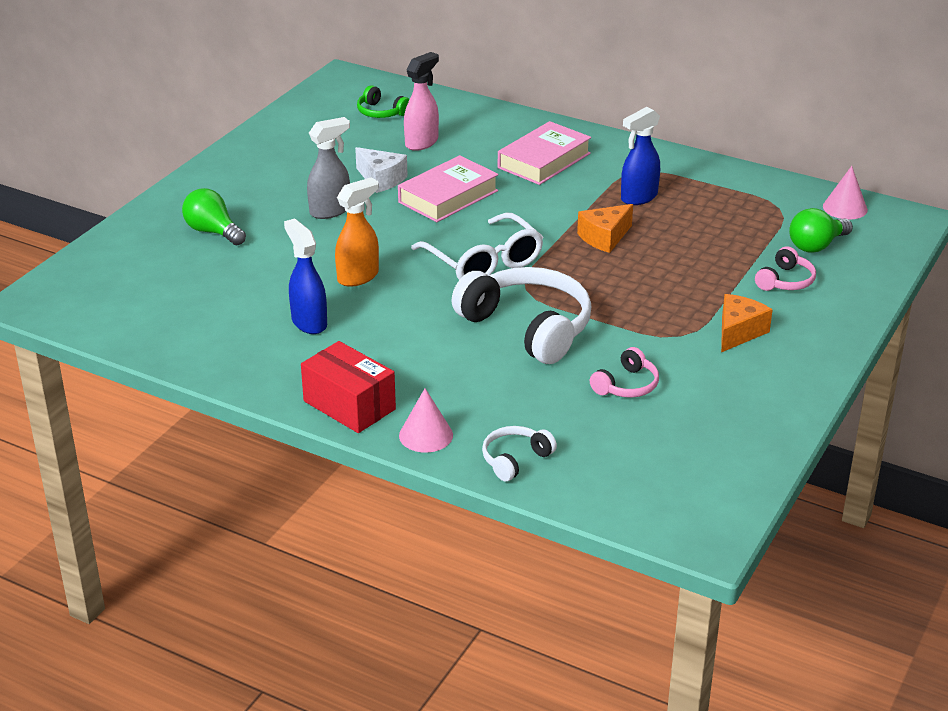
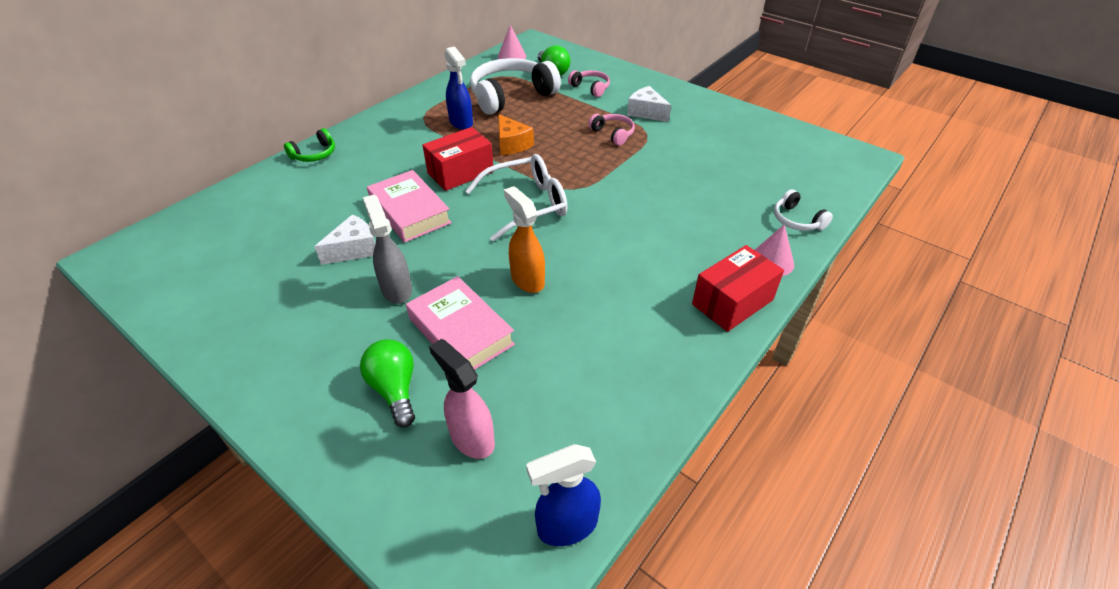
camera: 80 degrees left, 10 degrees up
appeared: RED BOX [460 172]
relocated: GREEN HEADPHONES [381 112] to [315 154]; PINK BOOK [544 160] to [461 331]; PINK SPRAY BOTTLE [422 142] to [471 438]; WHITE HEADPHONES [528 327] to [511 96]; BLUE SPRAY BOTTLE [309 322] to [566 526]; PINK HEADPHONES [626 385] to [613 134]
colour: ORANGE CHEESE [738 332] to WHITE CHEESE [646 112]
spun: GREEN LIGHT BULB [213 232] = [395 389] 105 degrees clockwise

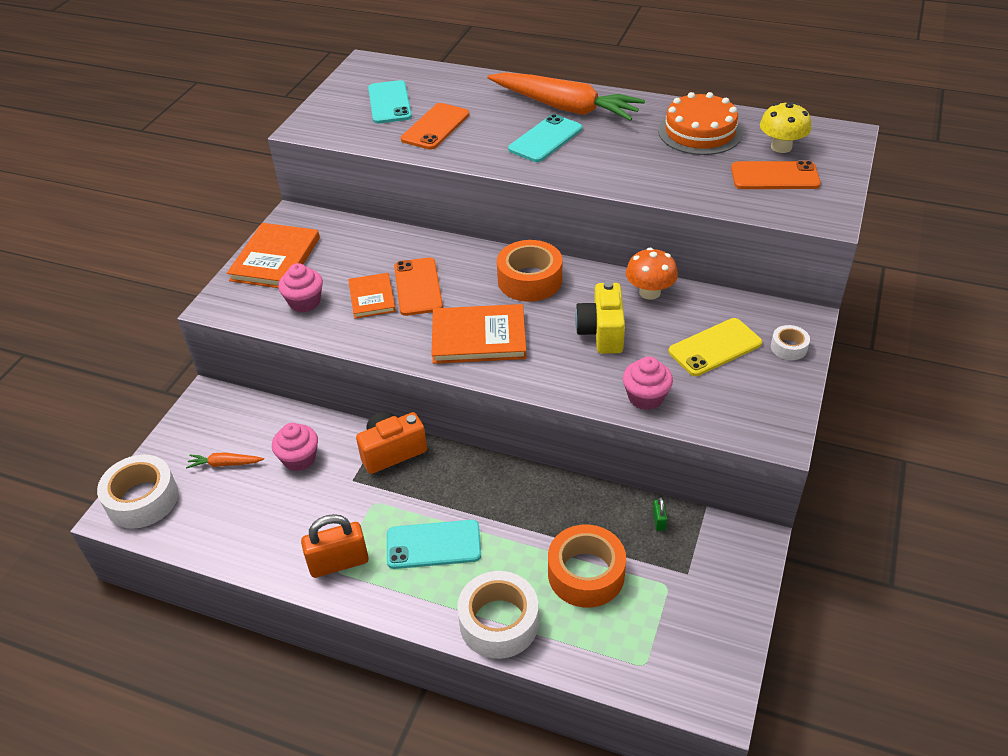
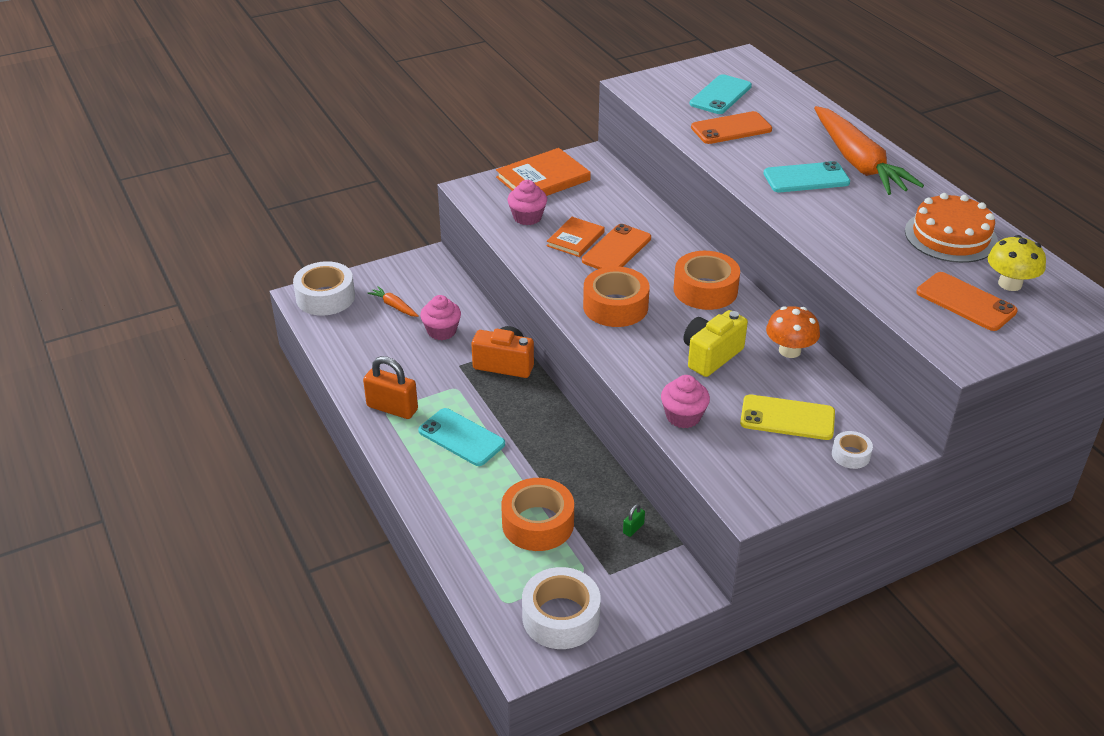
camera: 40 degrees right, 5 degrees down
relocated: WHITE TAPE [499 622] to [561 617]
exchanged: ORANGE BOOK [479 337] to ORANGE TAPE [615 306]

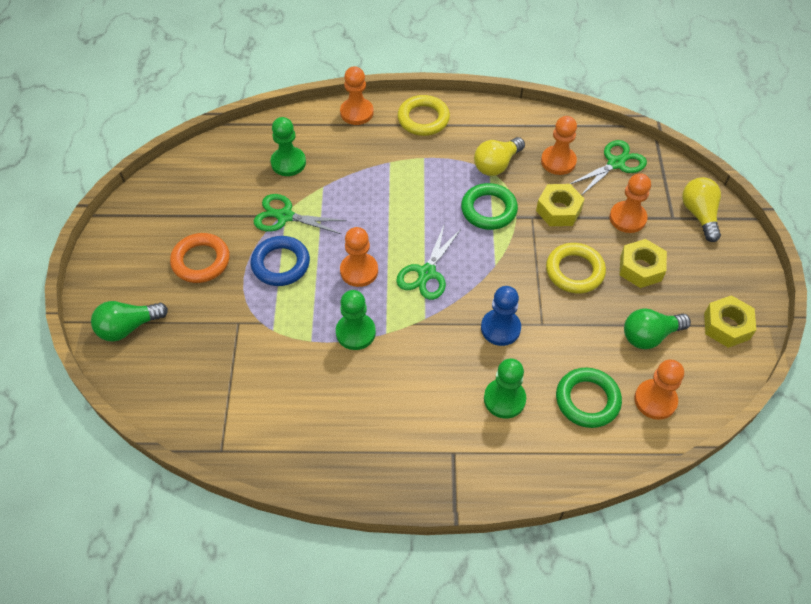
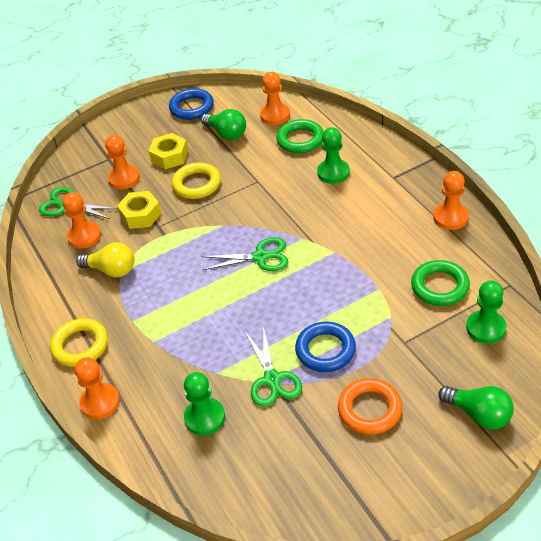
camera: 115 degrees left, 10 degrees down
missing: BLUE PAWN [500 328]; YELLOW LIGHT BULB [699 215]
relocated: GREEN RING [488 210] to [440 286]; ORANGE PAWN [359 271] to [450 217]; GREEN PAWN [355 332] to [486 328]
exchanged: YELLOW NUT [726 326] to BLUE RING [192 107]

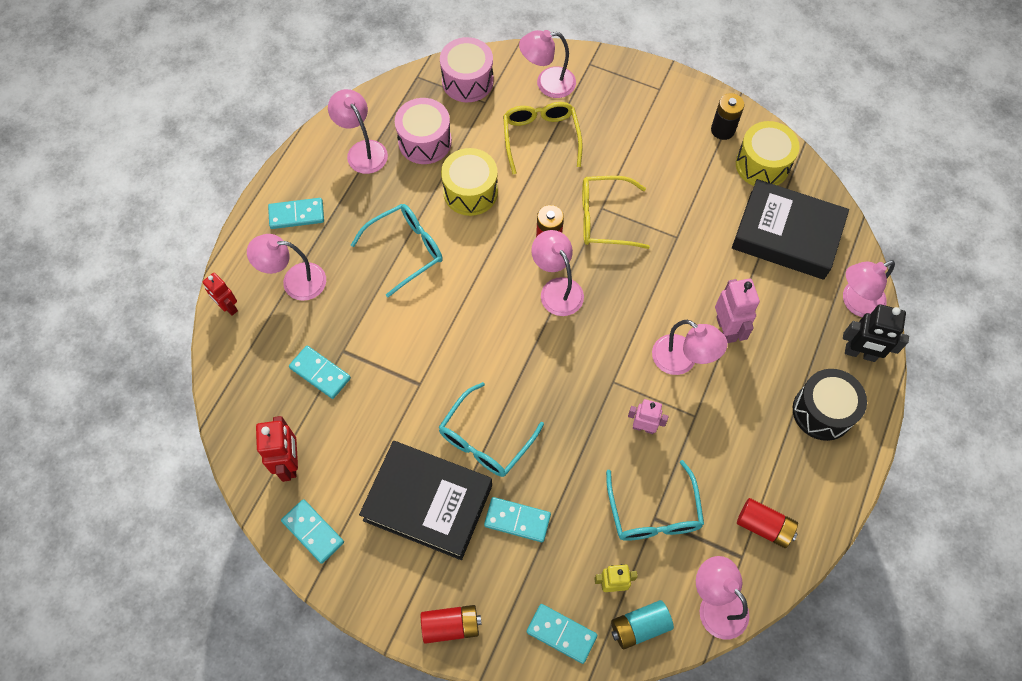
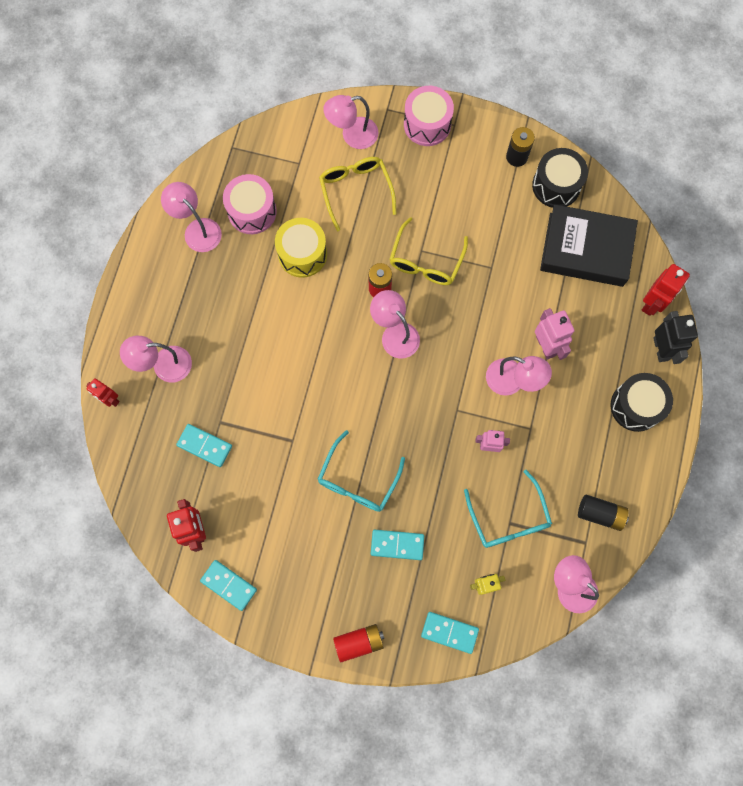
camera: 10 degrees left, 10 degrees up
missing: TURQUOISE DOMINO [296 215]; TURQUOISE GLASSES [405 250]; BLACK BOOK [428 503]; TURQUOISE BATTERY [639 626]
relocated: PINK DRUM [467 81] to [427 124]
exchanged: PINK LAMP [855 303] to RED ROBOT [652 303]
colour: YELLOW DRUM [762 165] to BLACK DRUM [556 185]; RED BATTERY [764 526] to BLACK BATTERY [600 514]
spun: YELLOW GLASSES [605 218] = [426 260] 60 degrees counterclockwise; BLACK ROBOT [860 353] = [661 349] 105 degrees counterclockwise

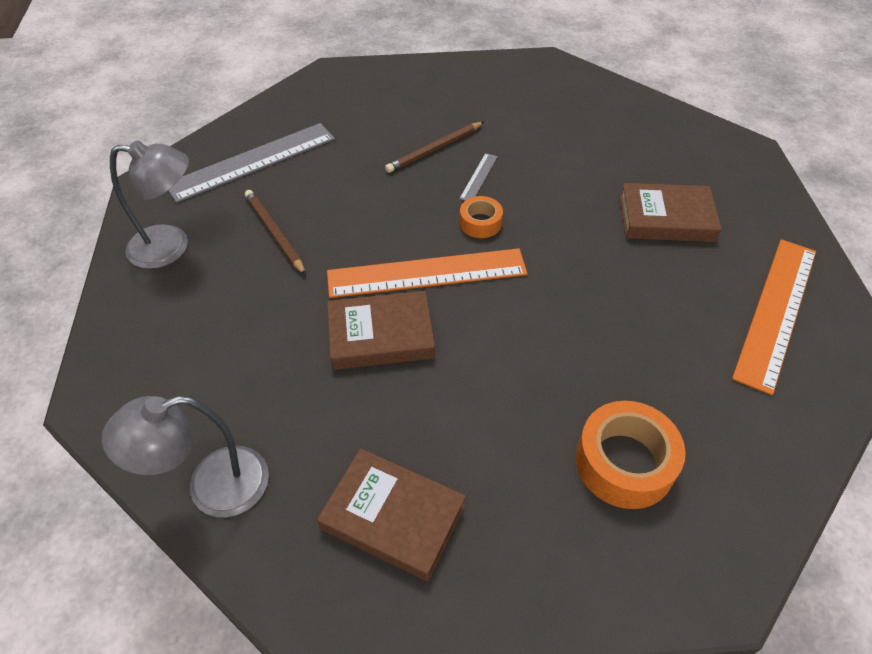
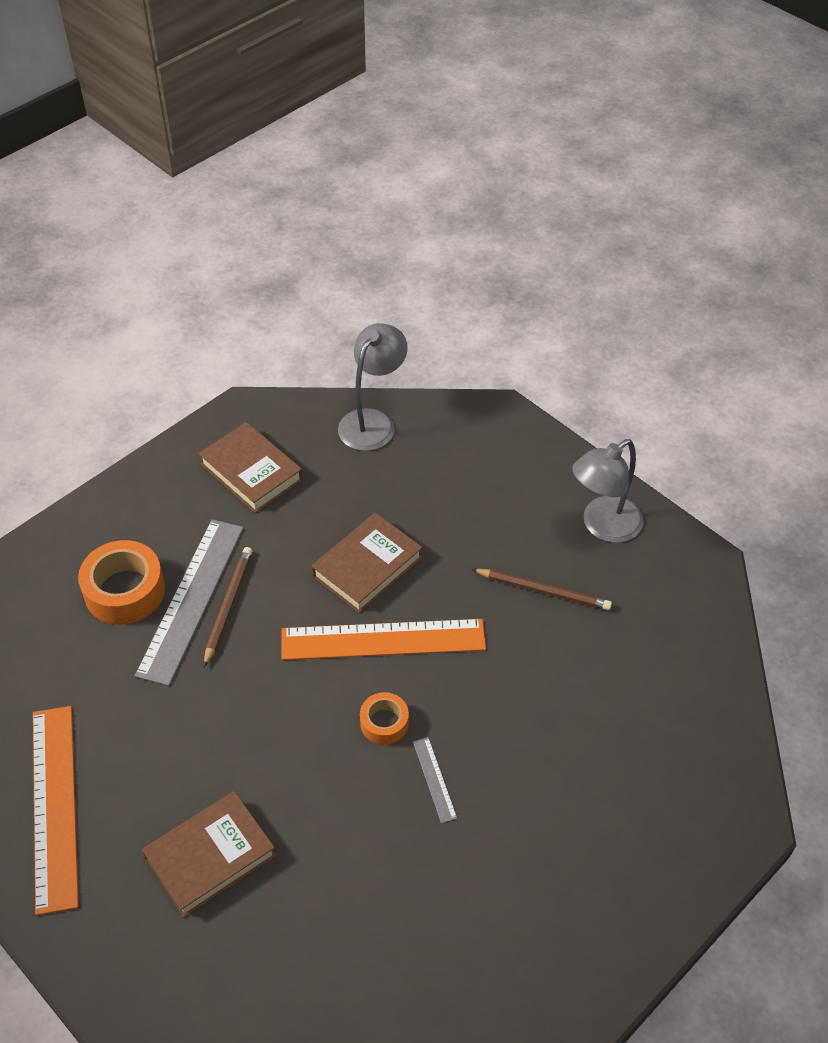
camera: 140 degrees right, 0 degrees up
relocated: GREY RULER [252 161] to [191 599]; BROWN PENCIL [434 149] to [228 606]
spun: BROWN BOOK [393 517] = [251 472] 60 degrees clockwise; ORANGE RULER [427 273] = [383 640] 45 degrees clockwise

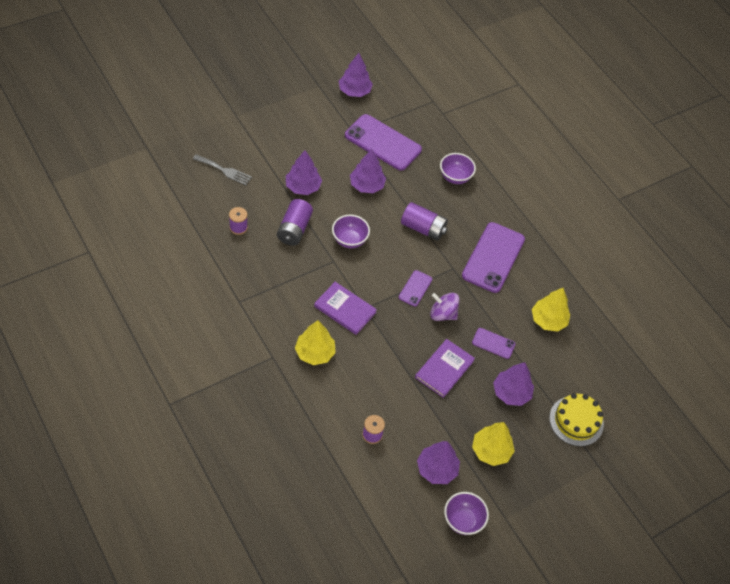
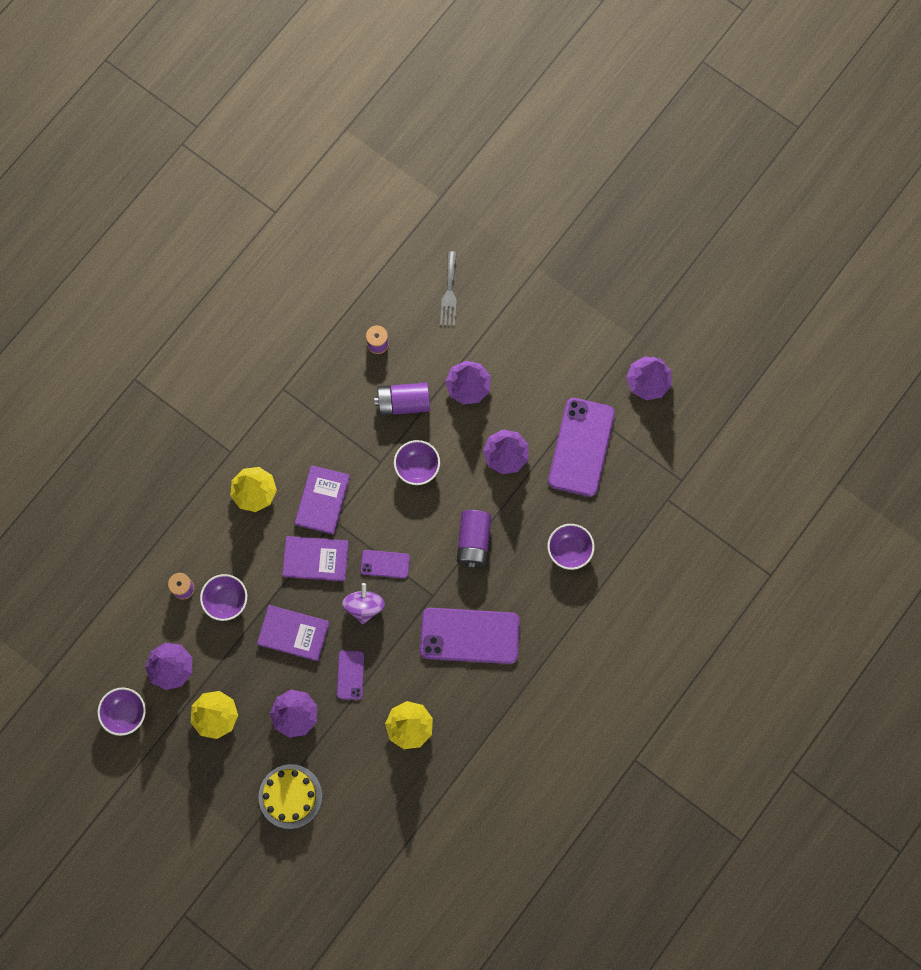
camera: 75 degrees right, 20 degrees up
appeared: PURPLE BOWL [226 601]; PURPLE BOOK [315 559]

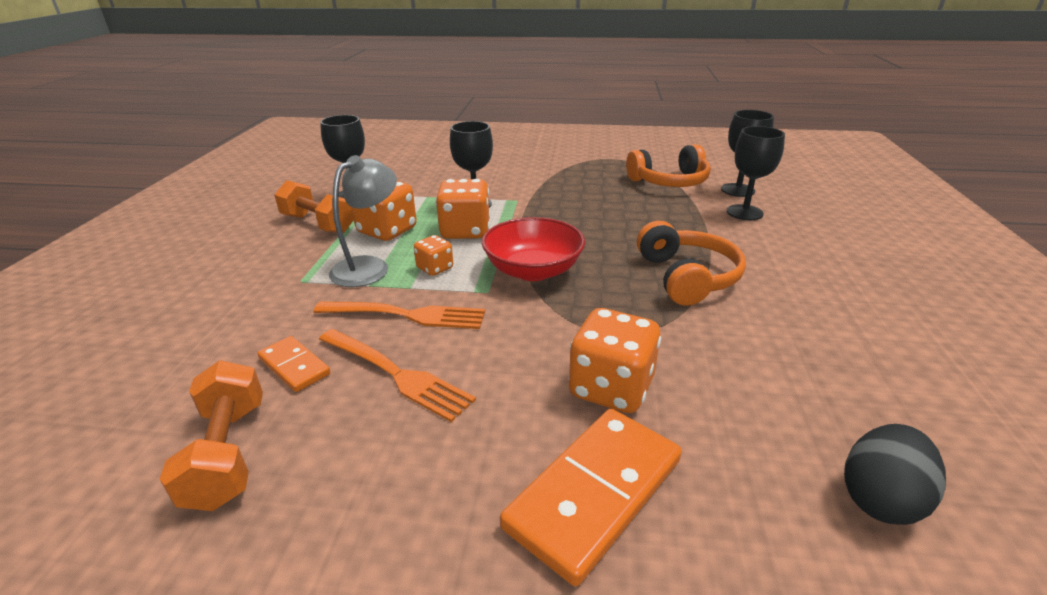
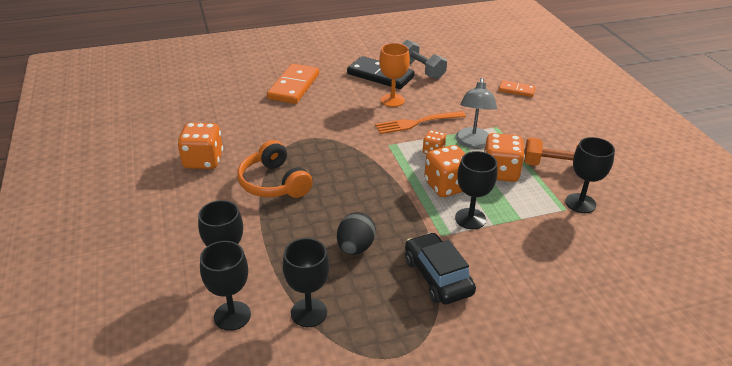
camera: 155 degrees right, 5 degrees up
missing: RED BOWL [533 270]
appeared: BLACK DOMINO [380 75]; BLACK CAR [437 276]
relocated: ORANGE DICE [611 388] to [203 161]; BLACK EGG [880 498] to [355 247]; ORANGE DOMINO [294 366] to [516 90]
exchanged: ORANGE HEADPHONES [669 182] to BLACK GOBLET [309 312]; ORANGE FORK [397 374] to ORANGE GOBLET [392 100]
colour: ORANGE DUMBBELL [228 454] to GREY DUMBBELL [421 70]

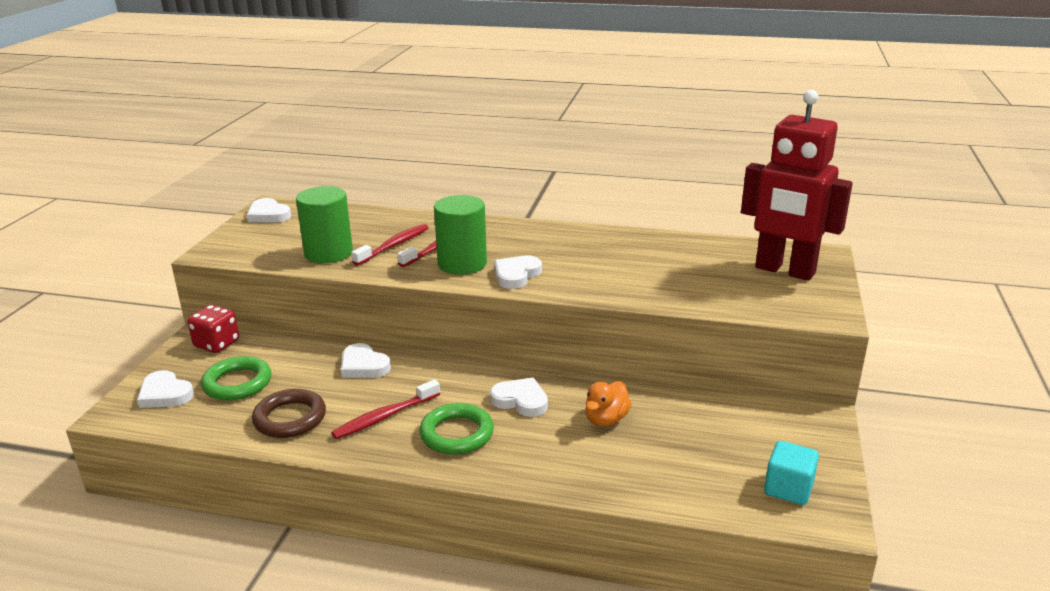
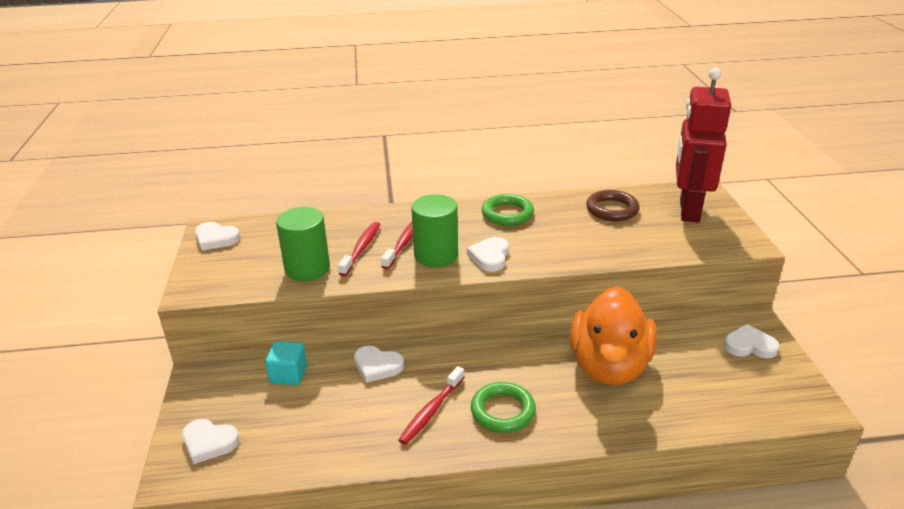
camera: 20 degrees left, 5 degrees up
missing: RED DICE [217 344]
relocated: TURQUOISE CUBE [788 488] to [288 374]; GREEN RING [237 383] to [507 214]; BROWN RING [290 418] to [612 209]; WHITE HEART [520 400] to [749 346]
spun: RED ROBOT [784 271] = [688 210] 90 degrees clockwise
size: ORANGE DUCK [606 419] = [609 366] x2.36

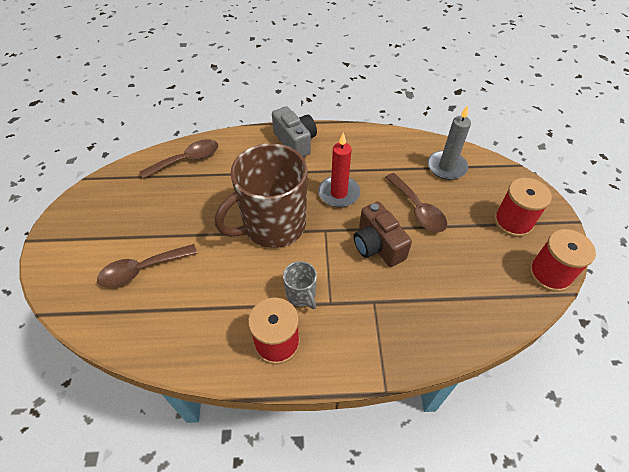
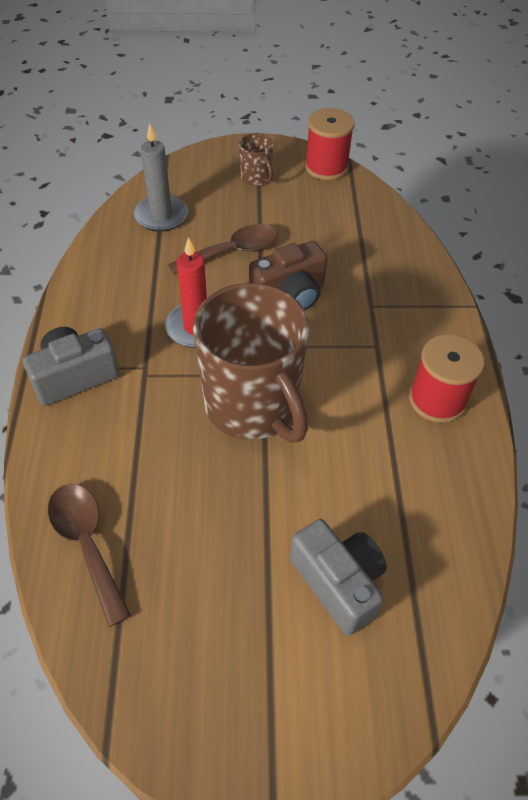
camera: 90 degrees left, 0 degrees up
missing: GREY MUG [301 295]
exchanged: RED SPOOL [513 222] to BROWN MUG [256 178]; BROWN SPOON [141 270] to GREY CAMERA [338 582]

